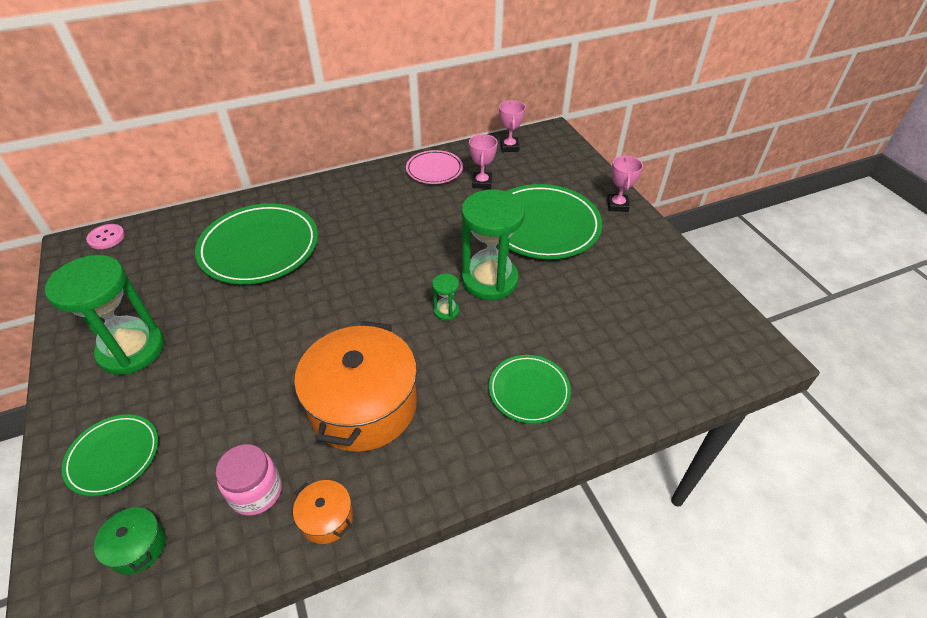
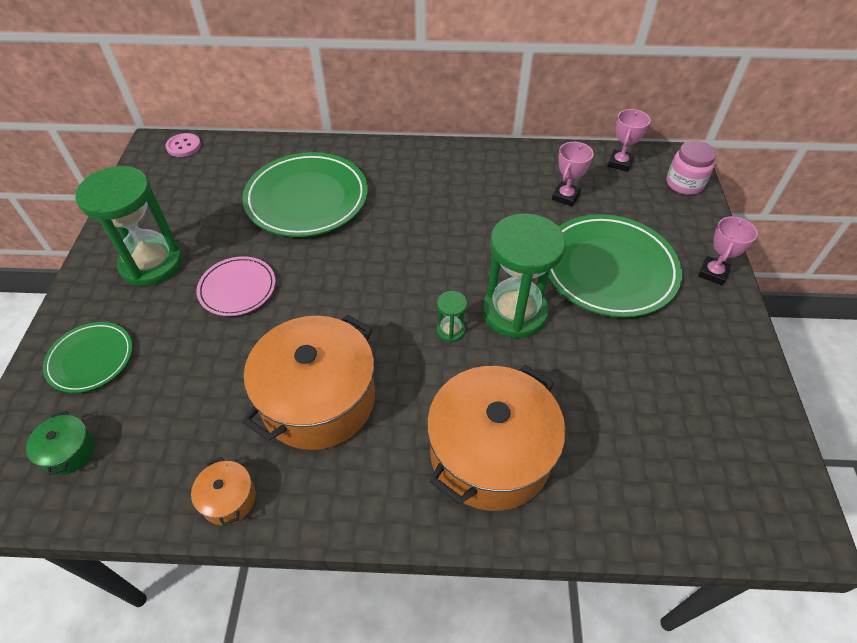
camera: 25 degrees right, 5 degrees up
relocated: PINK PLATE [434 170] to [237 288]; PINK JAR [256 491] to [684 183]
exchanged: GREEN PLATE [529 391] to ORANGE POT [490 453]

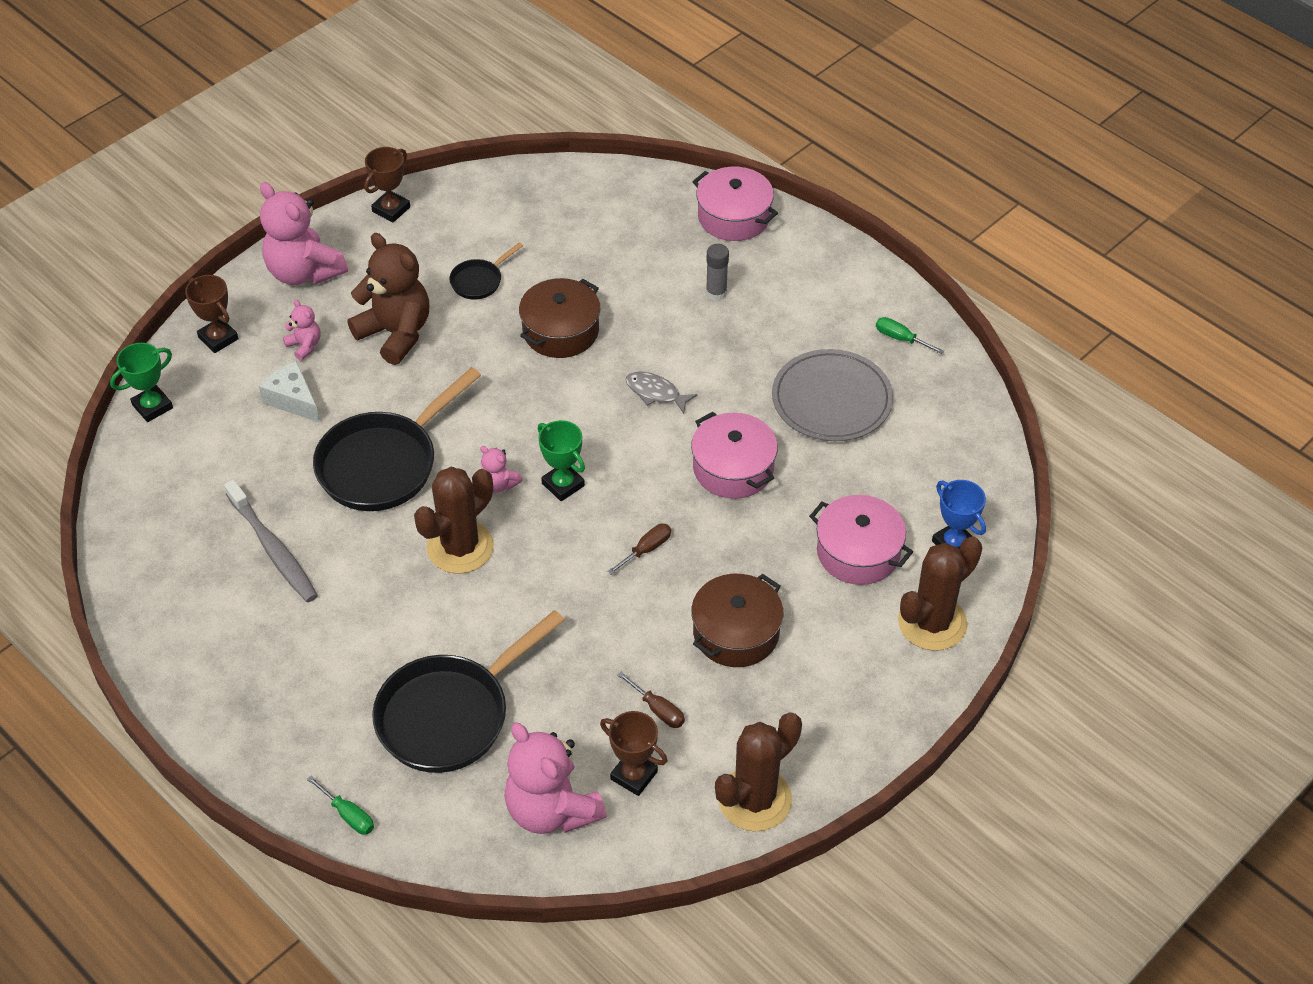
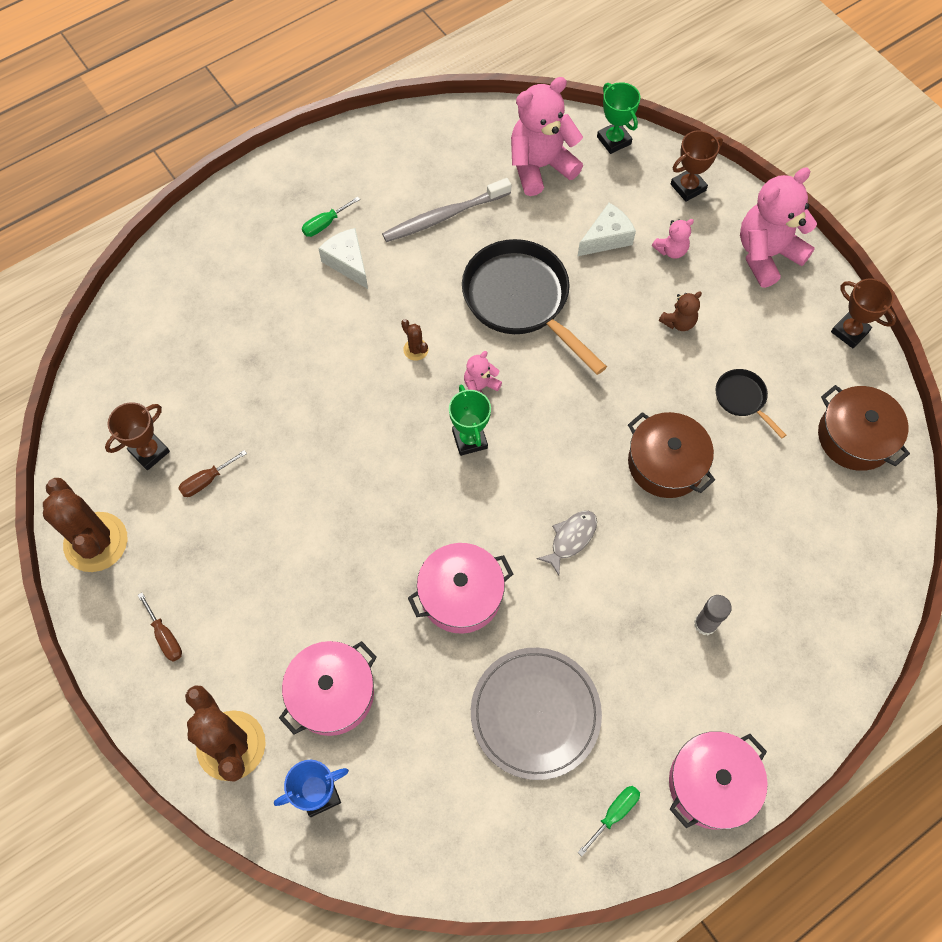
camera: 100 degrees right, 15 degrees up
missing: BLACK PAN [450 715]
appeared: WHITE CHEESE [348 263]
relocated: BROWN SCREWDRIVER [646 549] to [165 636]; GREEN SCREWDRIVER [348 815] to [325 224]; PINK TEDDY BEAR [551 809] to [540 167]; PINK POT [734 217] to [711 784]; BROWN POT [736 632] to [855 437]
spun: GREEN TROPHY [563 484] = [469 439] 75 degrees counterclockwise
size: BROWN CACTUS [460 547] = [416 350] x0.43; BROWN TEDDY BEAR [396 333] = [678 322] x0.47

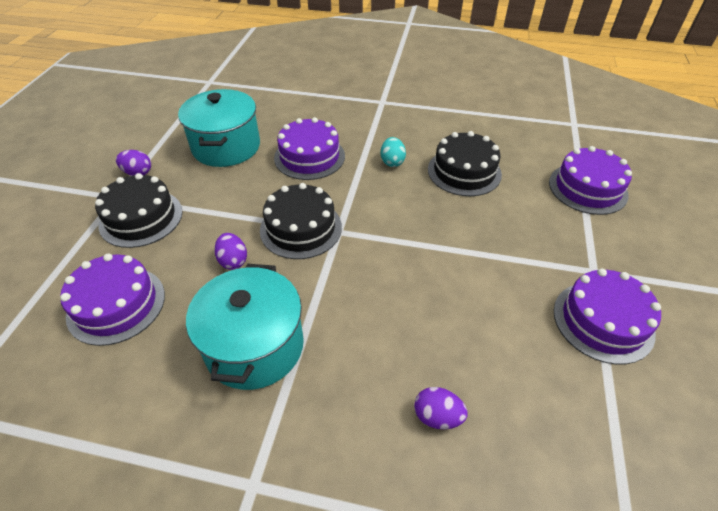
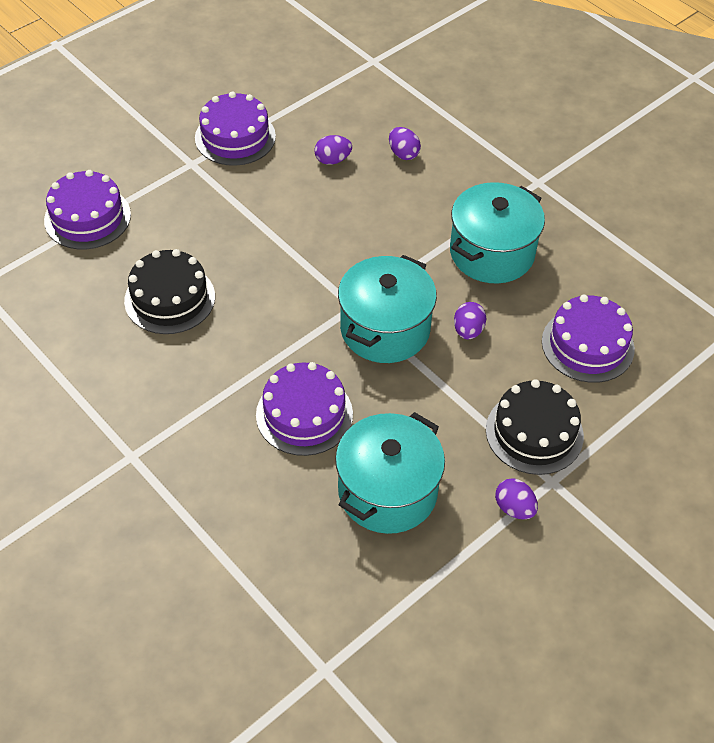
camera: 145 degrees left, 5 degrees up
missing: TURQUOISE EGG [392 162]
appeared: PURPLE EGG [332 160]
exchanged: BLACK CAKE [301 228] to TURQUOISE POT [385 329]

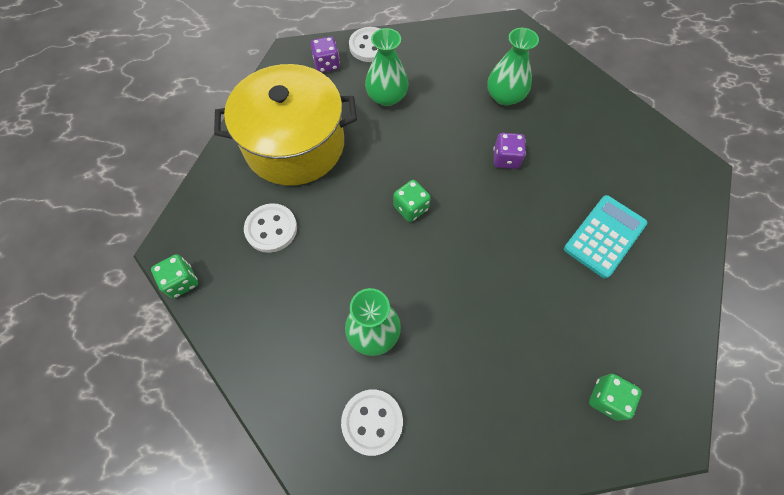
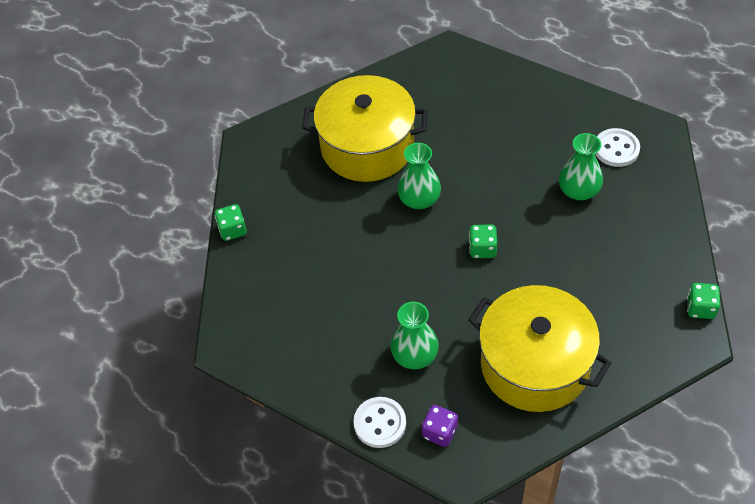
camera: 135 degrees left, 10 degrees down
missing: WHITE BUTTON [271 229]; PURPLE DICE [506 159]
relocated: GREEN DICE [606 399] to [233 230]; GREEN VASE [505 96] to [419 199]
exchanged: TURQUOISE CALCULATOR [604 236] to YELLOW POT [367 146]

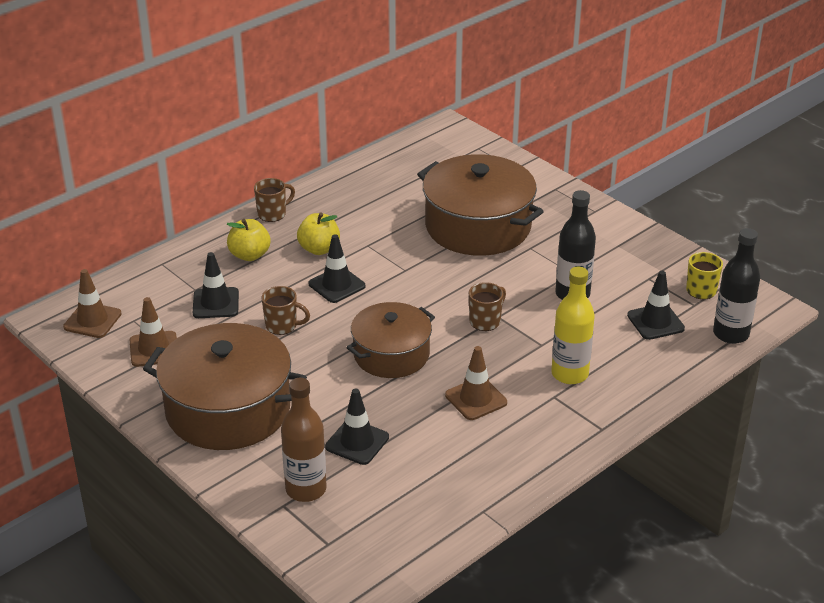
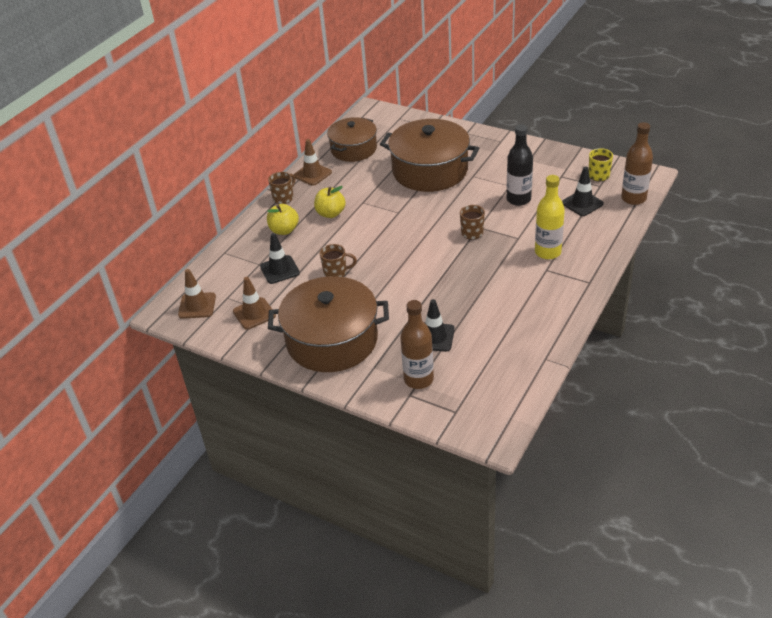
camera: 15 degrees left, 5 degrees up
missing: BLACK TRAFFIC CONE [337 285]
relocated: BROWN TRAFFIC CONE [476 399] to [312 174]; BROWN POT [391 354] to [353 149]
colour: BLACK BOTTLE [731 334] to BROWN BOTTLE [633 198]

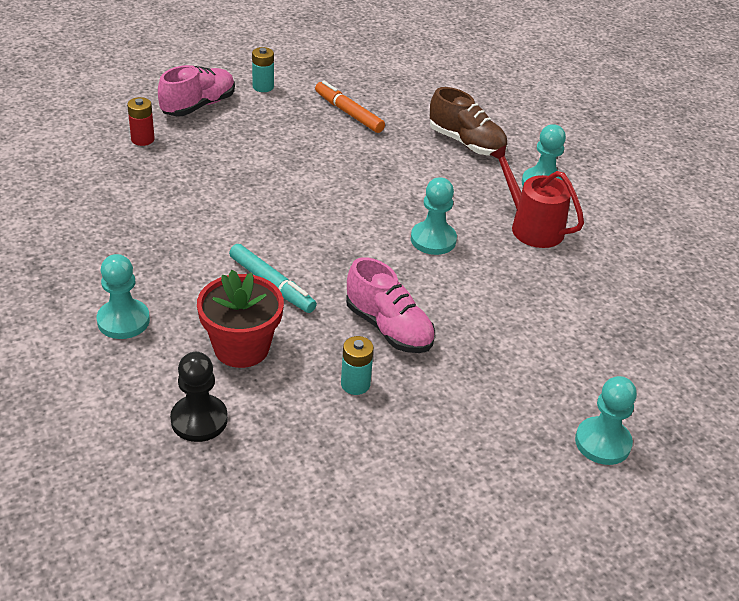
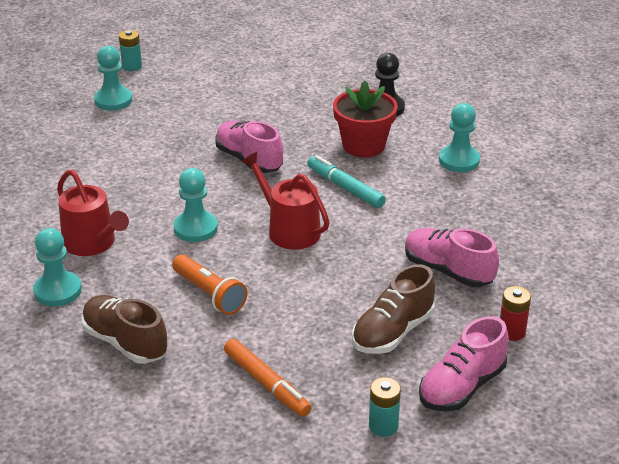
camera: 175 degrees left, 5 degrees down
appeared: ORANGE FLASHLIGHT [209 294]; RED WATERING CAN [289 230]; BROWN SHOE [392 332]; PINK SHOE [448 271]
relocated: TURQUOISE BATTERY [355 384] to [132 66]

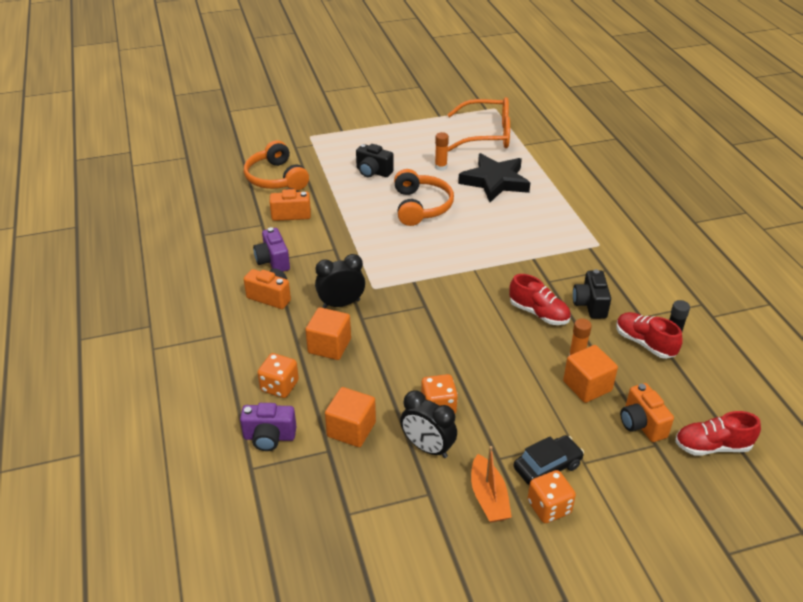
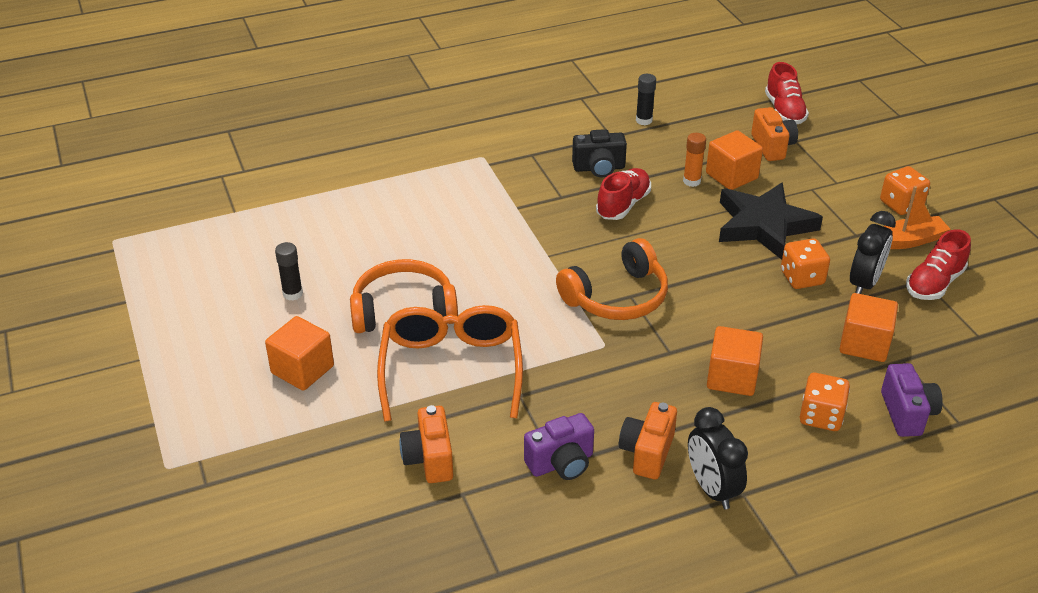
camera: 95 degrees left, 0 degrees up
missing: BLACK CAR [547 467]
relocated: ORANGE GLASSES [486 135] to [451 369]; ORANGE HEADPHONES [276 178] to [617 297]; BLACK CLOCK [341 304] to [712 489]; BLACK STAR [495 181] to [763 225]; RED SHOE [644 343] to [934 283]
exchanged: BLACK CAMERA [373 172] to ORANGE CUBE [302 369]
colour: ORANGE GLUE STICK [440 167] to BLACK GLUE STICK [292 294]
spun: ORANGE CAMERA [641 424] = [772 147] 75 degrees counterclockwise

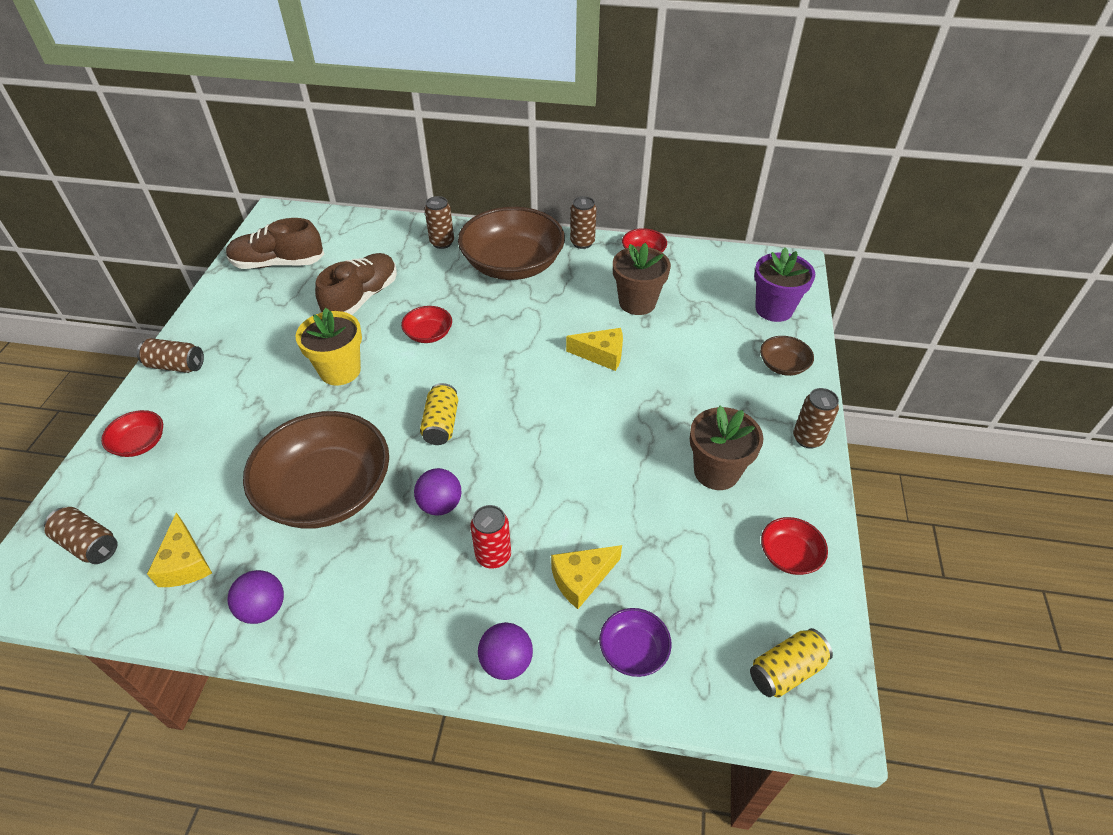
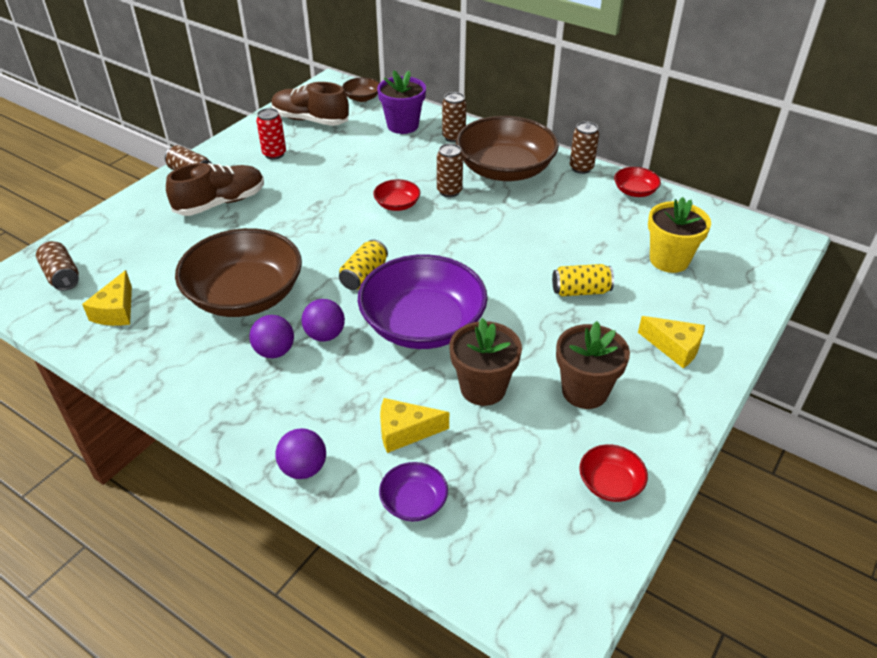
camera: 25 degrees right, 5 degrees down
missing: RED BOWL [140 443]
appeared: PURPLE BOWL [423 325]
relocated: BROWN SHOE [362 298] to [221 203]; PURPLE BALL [263 608] to [274 351]; RED CAN [493 556] to [274 154]; BROWN BOWL [783 365] to [362 98]; PURPLE FLOWER POT [774 309] to [402 125]; BROWN CAN [807 438] to [449 191]; BROWN FLOWER POT [637 303] to [483 388]; YELLOW CAN [786 670] to [580 291]; YELLOW CHEESE [601 355] to [674 347]; YELLOW FLOWER POT [340 371] to [669 260]

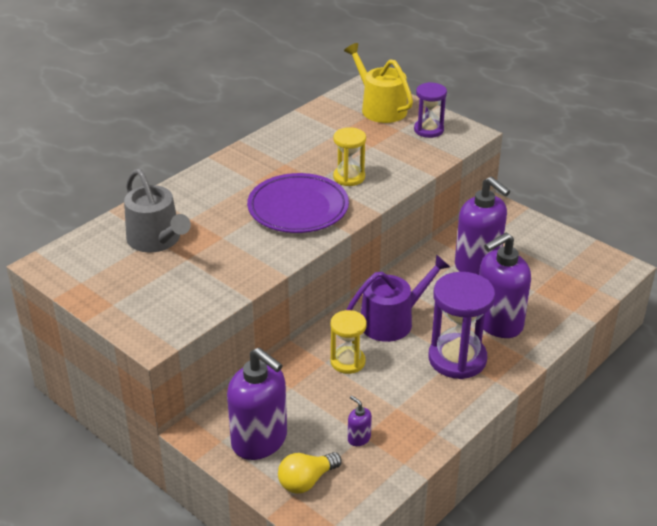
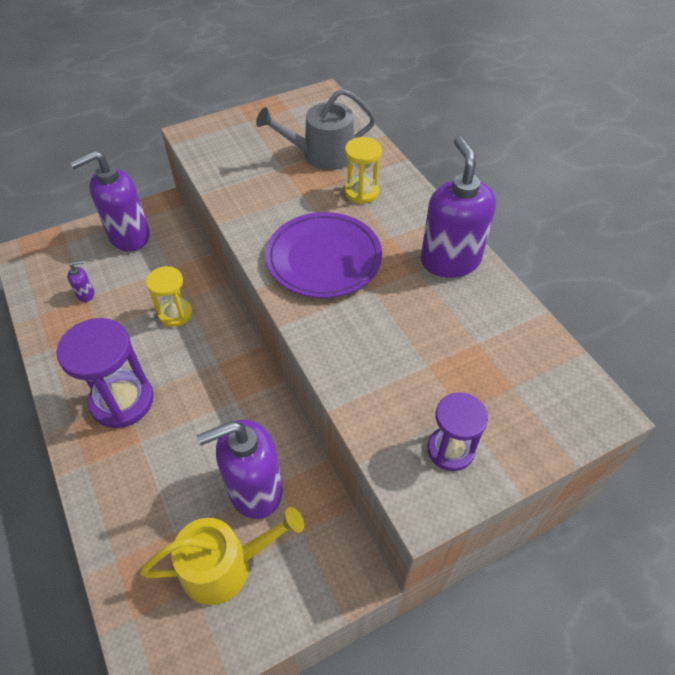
camera: 110 degrees right, 15 degrees up
missing: YELLOW LIGHT BULB [306 481]; PURPLE WATERING CAN [392 321]
relocated: YELLOW WATERING CAN [380 108] to [224 565]; YELLOW HOURGLASS [349 177] to [361 192]; PURPLE SOAP DISPENSER [498 323] to [450 260]

